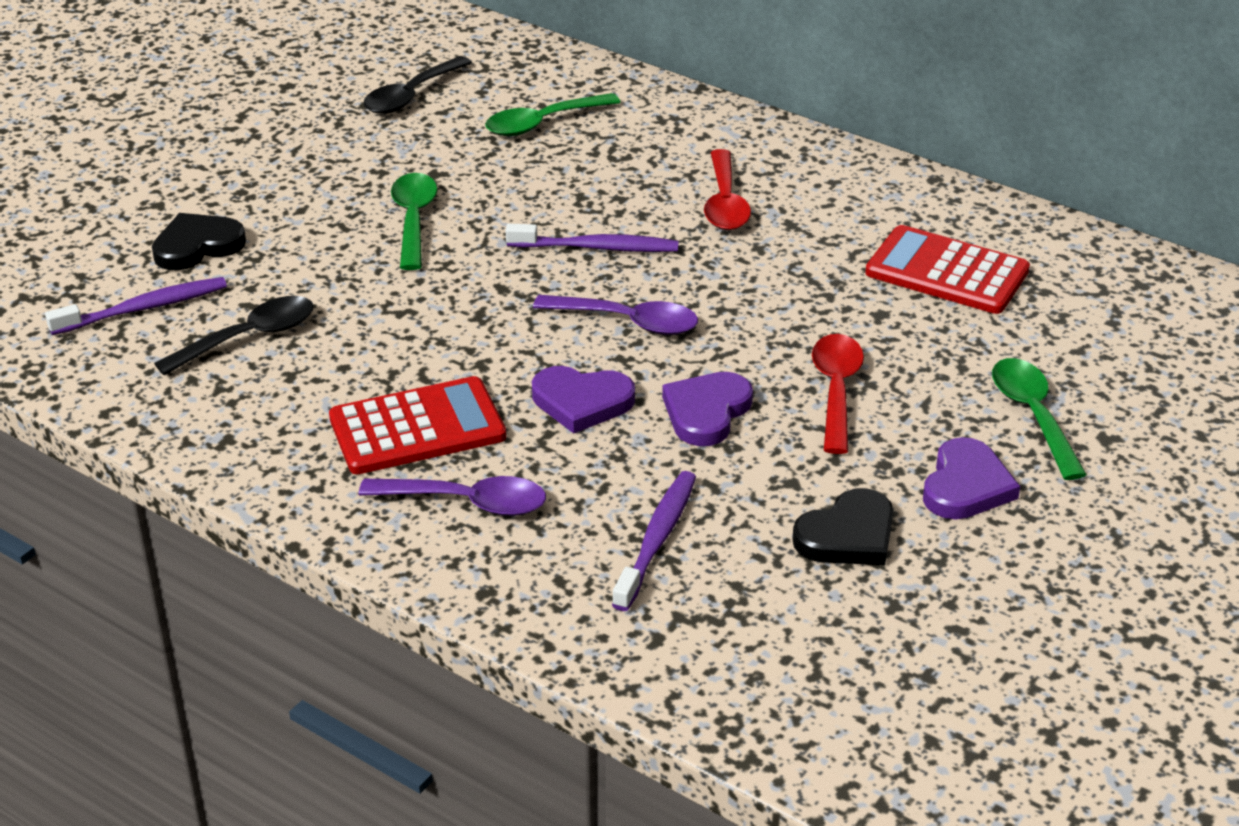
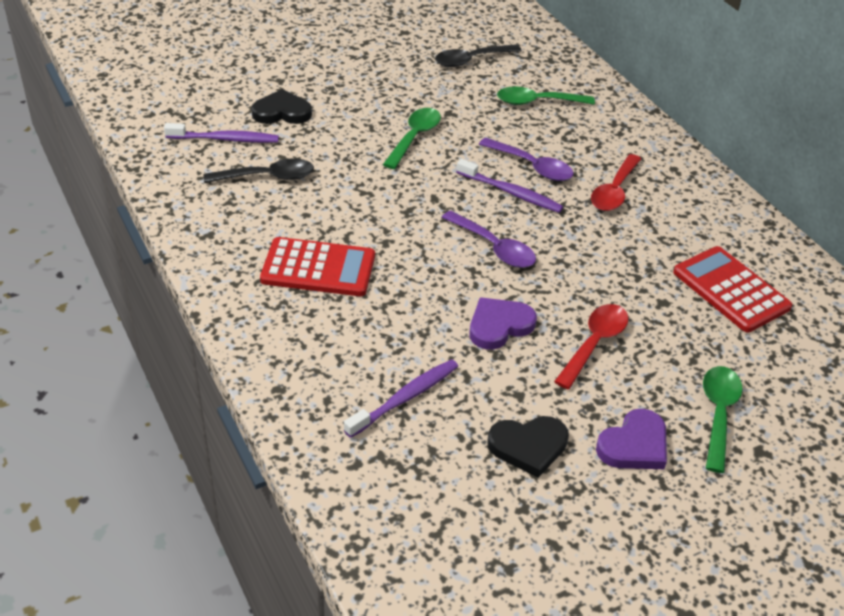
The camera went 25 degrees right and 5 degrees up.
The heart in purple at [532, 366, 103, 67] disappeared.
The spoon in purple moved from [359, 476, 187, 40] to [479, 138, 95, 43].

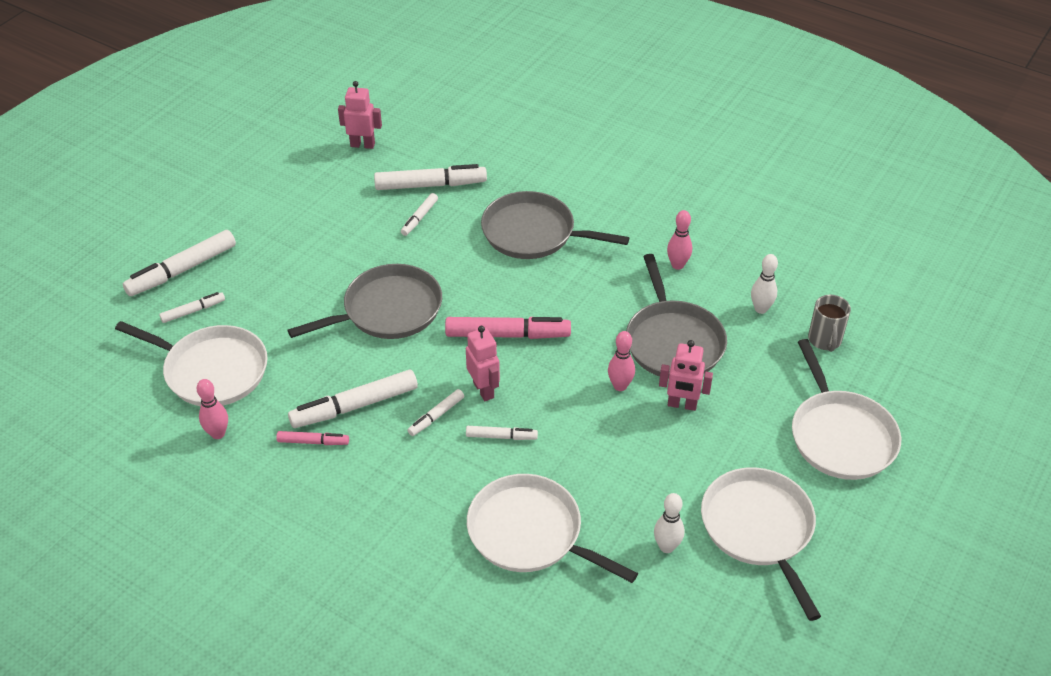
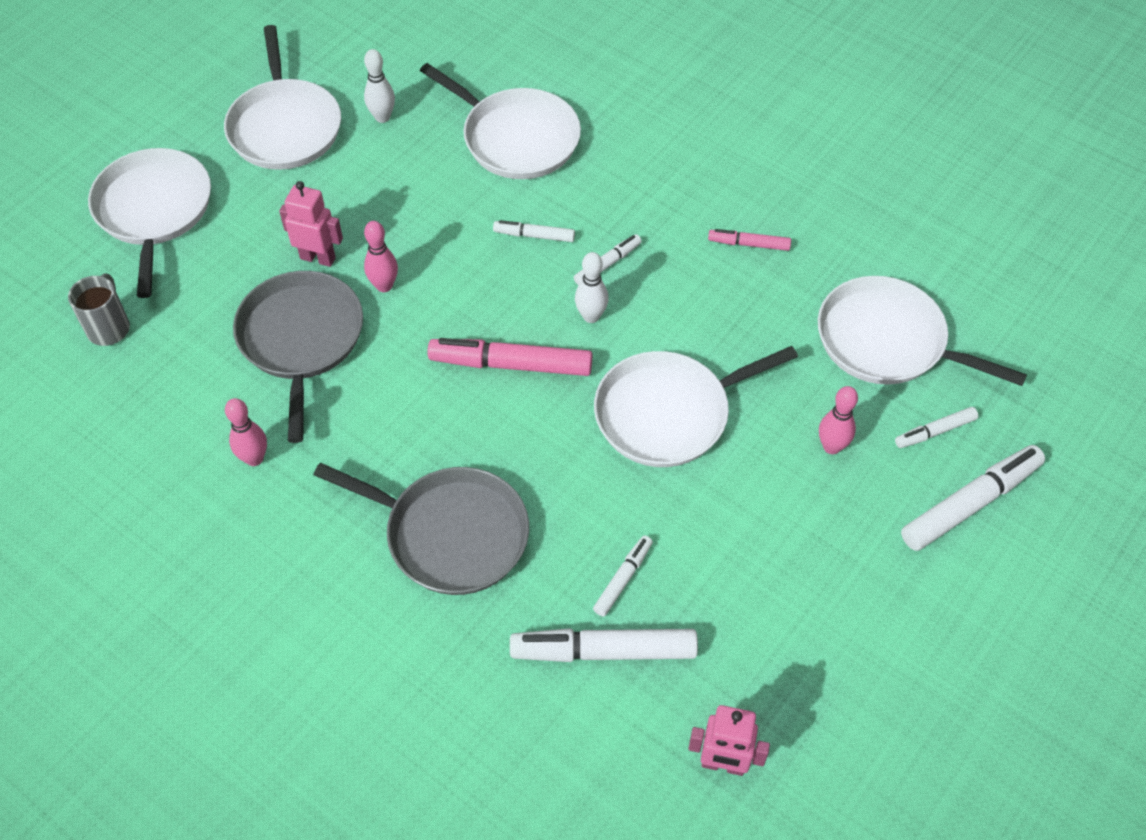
The camera went 175 degrees left and 10 degrees up.
The bowling pin in white moved from [751, 254, 27, 60] to [575, 252, 34, 71].
The pan in grey at [287, 264, 155, 75] became the pan in white at [594, 346, 204, 121].
The robot in pink at [466, 326, 34, 75] disappeared.
The marker in white at [288, 370, 130, 58] disappeared.
The bowling pin in pink moved from [197, 379, 31, 60] to [819, 386, 39, 68].

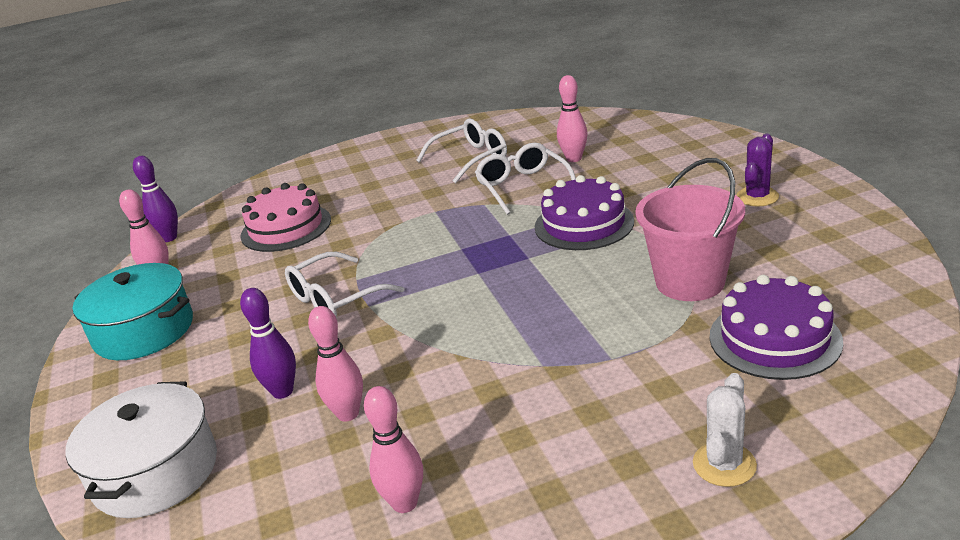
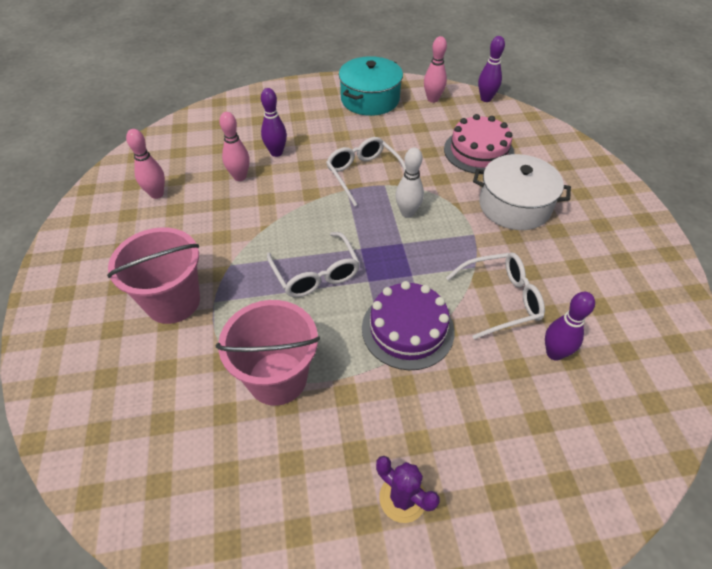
The camera went 95 degrees right and 20 degrees up.
The bowling pin in pink at [557, 75, 31, 87] became the bowling pin in purple at [545, 292, 50, 69].
The glasses in white moved from [416, 119, 91, 64] to [267, 232, 93, 65].
The cake in purple at [710, 275, 133, 105] disappeared.
The cactus in white at [693, 373, 64, 114] disappeared.
The pot in white moved from [65, 381, 152, 137] to [473, 154, 98, 76].
The bowling pin in white at [395, 147, 29, 71] appeared.
The bucket in pink at [107, 227, 93, 97] appeared.

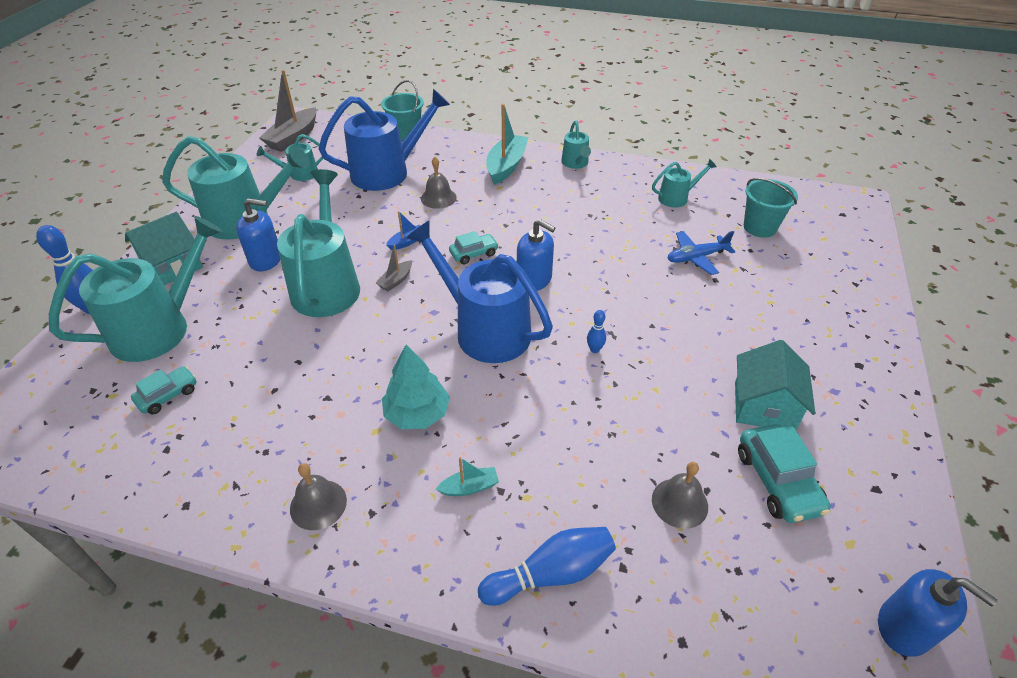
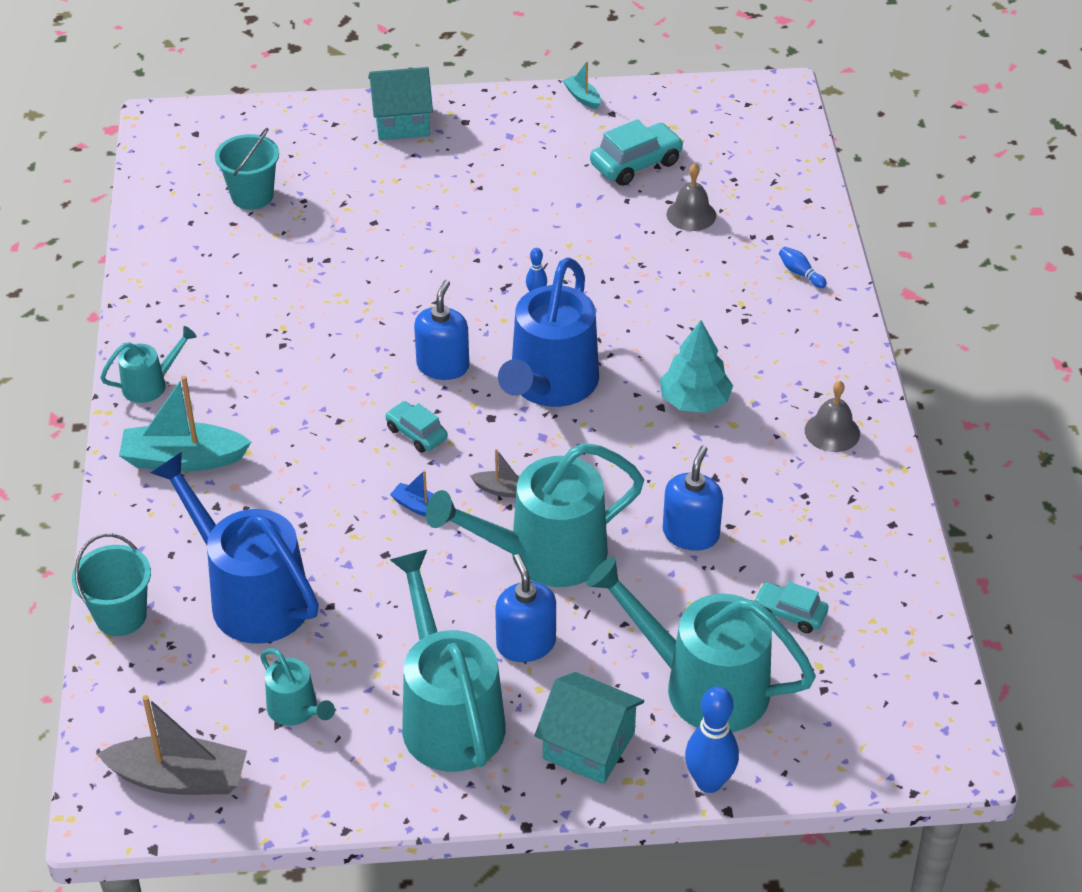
The camera went 110 degrees left and 0 degrees up.
The bell in grey at [421, 157, 36, 52] disappeared.
The watering can in turquoise at [652, 159, 65, 49] disappeared.
The plane in blue at [668, 231, 67, 44] disappeared.
The house in turquoise moved from [735, 340, 80, 90] to [368, 67, 65, 73].
The boat in turquoise moved from [436, 457, 63, 39] to [563, 61, 38, 49].
The bowling pin in blue at [478, 527, 138, 79] changed to 0.50 times the size.
The soap dispenser in blue moved from [878, 569, 119, 88] to [663, 446, 60, 105].

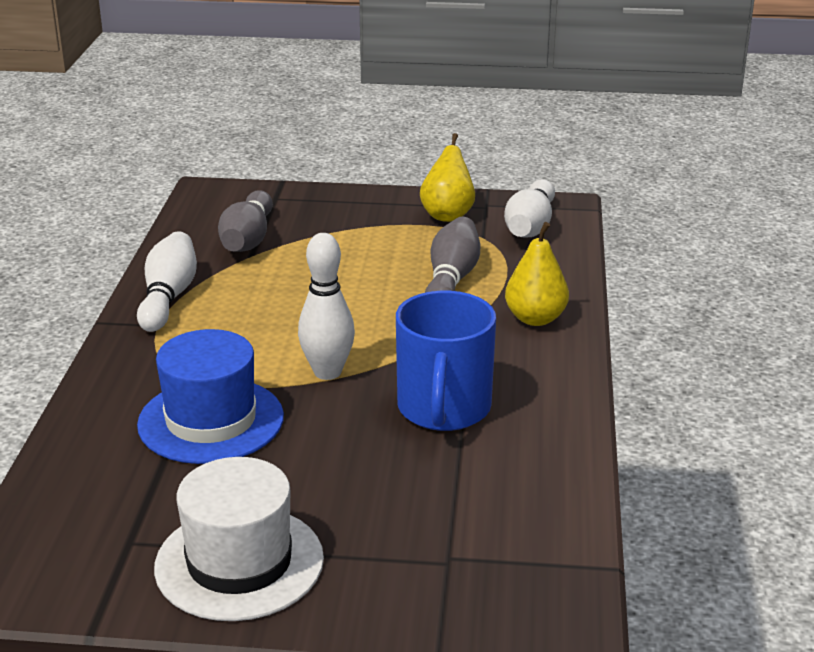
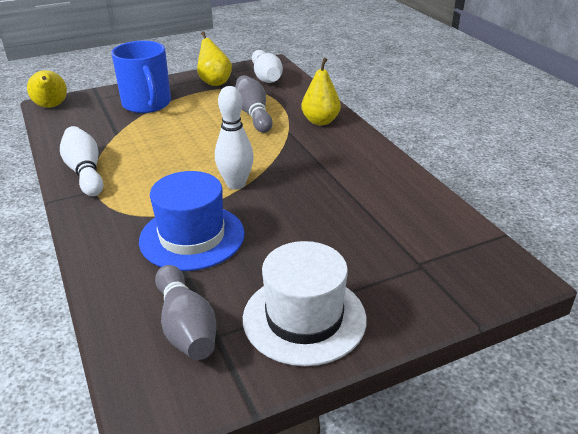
The camera went 30 degrees left and 5 degrees up.
The bowling pin in grey moved from [218, 190, 55, 62] to [155, 265, 61, 95].
The mug in blue moved from [396, 291, 100, 140] to [111, 41, 60, 72].
The pear in yellow at [27, 70, 40, 38] appeared.

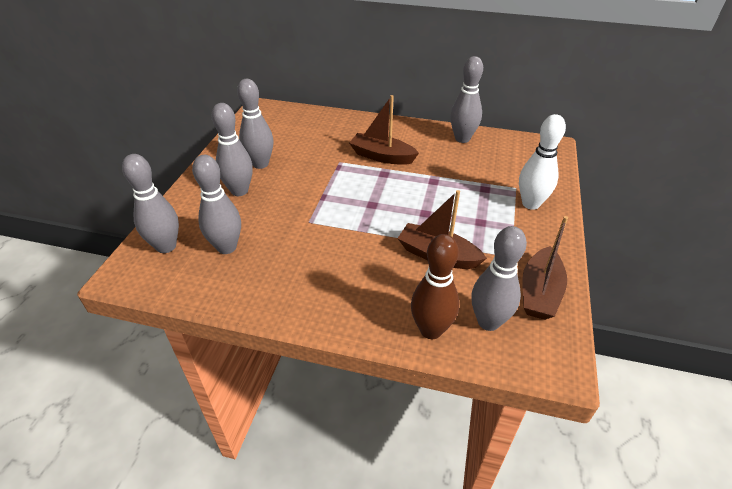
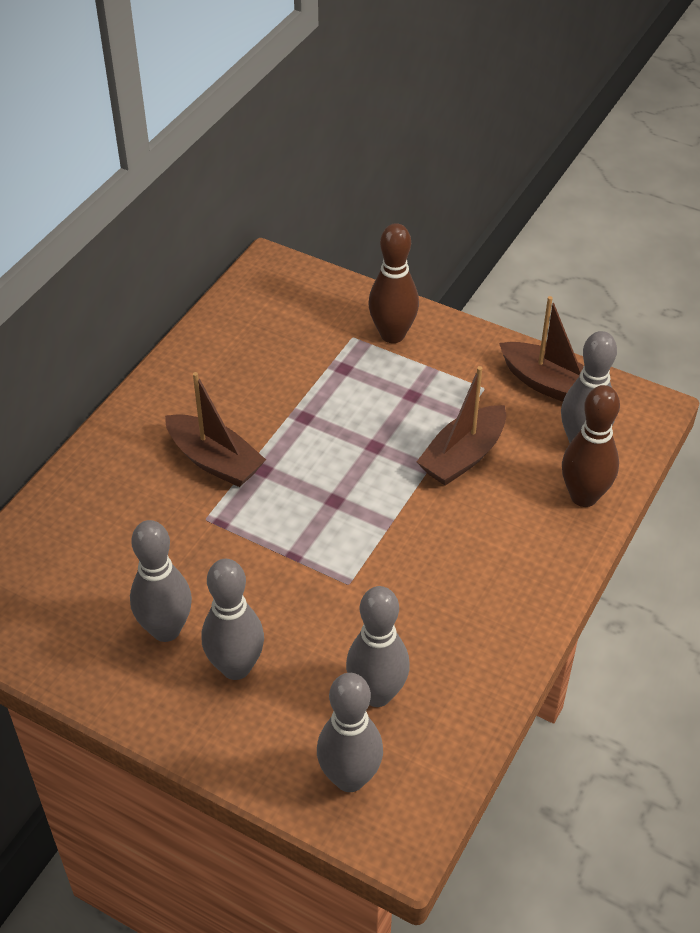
The camera went 75 degrees left and 5 degrees up.
The bowling pin in grey at [450, 56, 33, 87] disappeared.
The boat in brown at [349, 95, 70, 70] turned 90 degrees counterclockwise.
The bowling pin in white at [519, 114, 47, 96] became the bowling pin in brown at [368, 223, 51, 120].

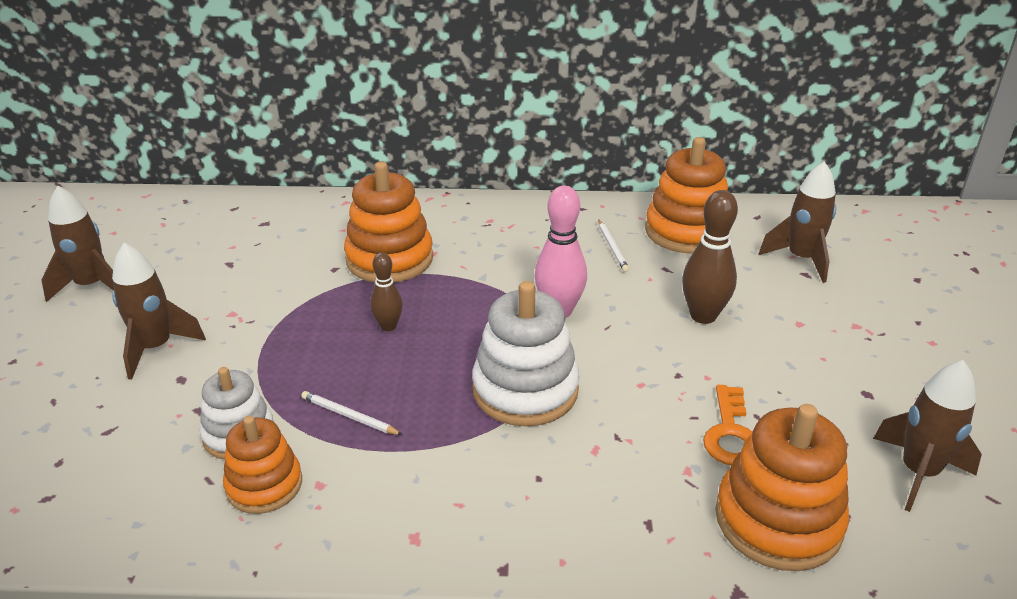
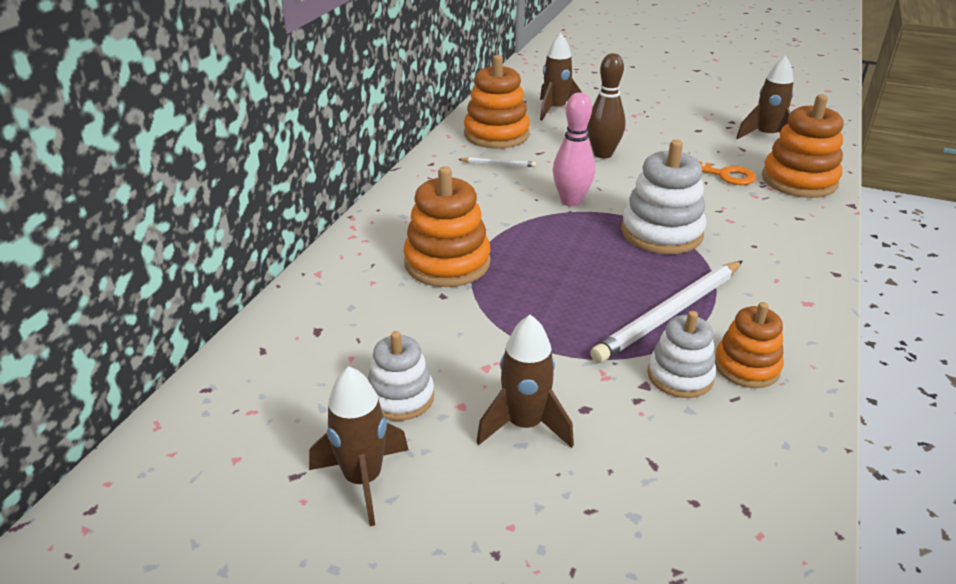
The camera went 70 degrees left and 0 degrees up.
The bowling pin in brown at [370, 252, 33, 79] disappeared.
The pencil in white at [301, 391, 102, 44] changed to 2.27 times the size.
The stacking toy in white at [368, 331, 66, 90] appeared.

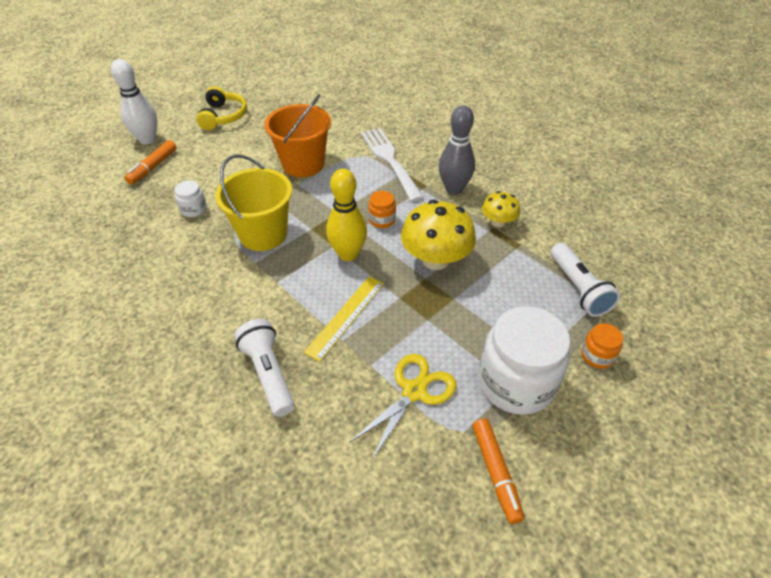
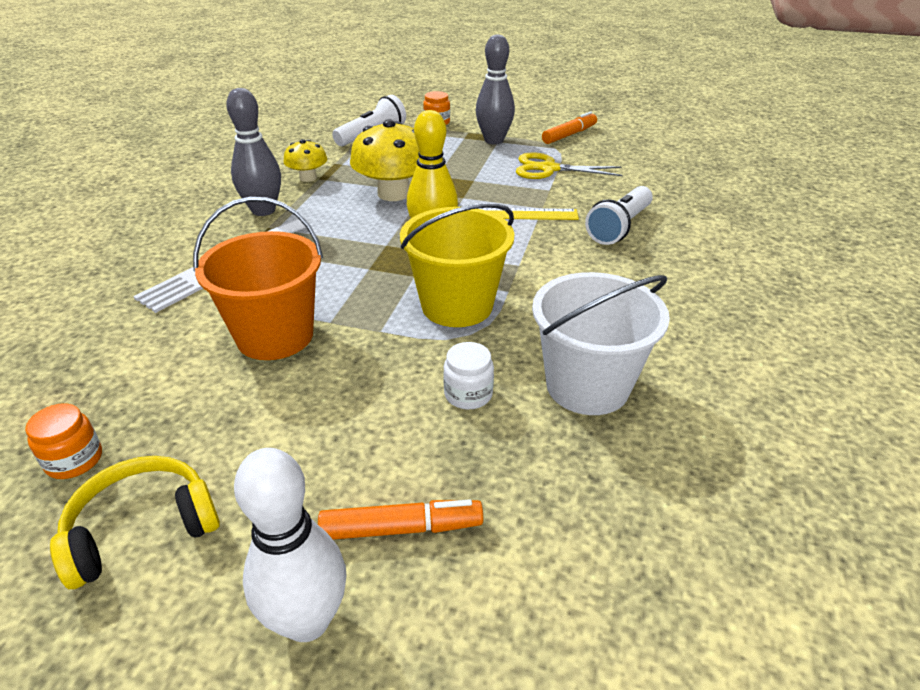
The camera went 120 degrees left and 10 degrees down.
The jar in orange moved from [368, 191, 28, 37] to [25, 403, 77, 76].
The jar in white at [479, 306, 91, 109] was replaced by the bowling pin in grey at [476, 34, 39, 110].
The bucket in white at [532, 272, 138, 143] appeared.

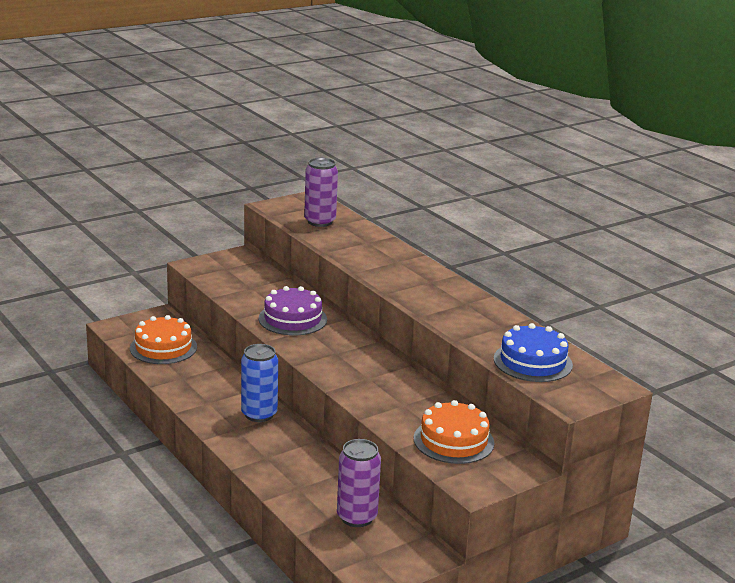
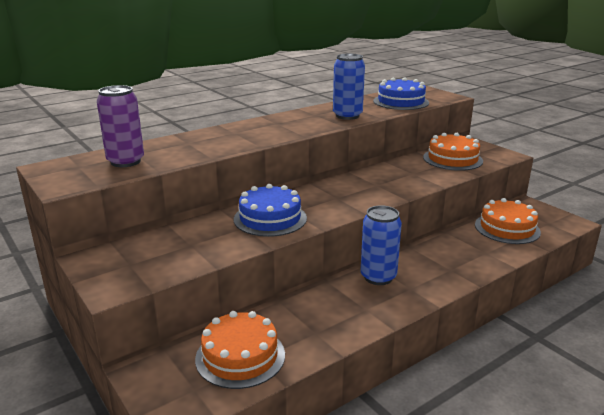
The camera went 90 degrees left and 0 degrees up.
The cake in purple at [259, 286, 68, 49] became the cake in blue at [234, 184, 73, 53].
The can in purple at [337, 439, 44, 88] was replaced by the cake in orange at [475, 198, 66, 46].
The can in blue at [333, 54, 32, 66] appeared.

